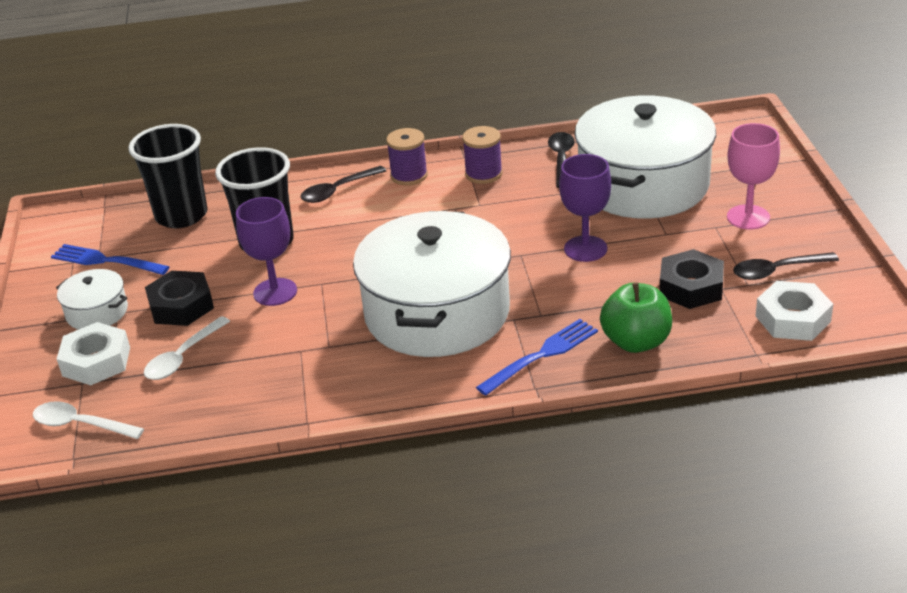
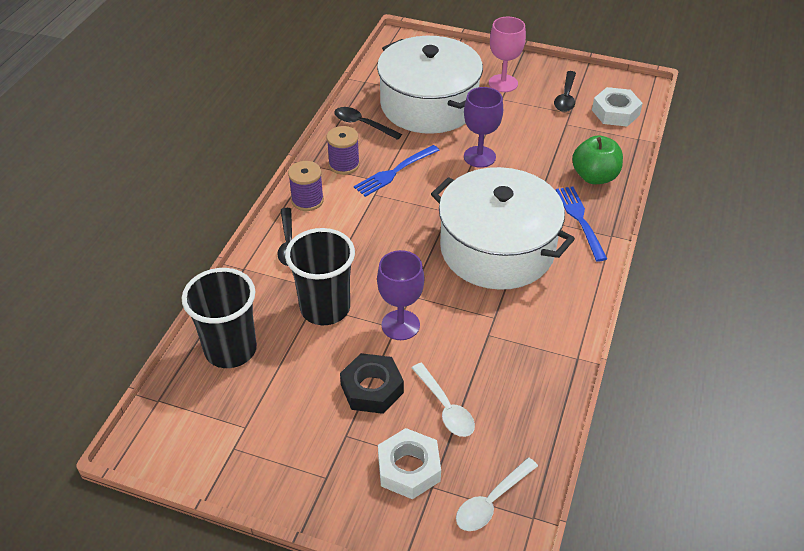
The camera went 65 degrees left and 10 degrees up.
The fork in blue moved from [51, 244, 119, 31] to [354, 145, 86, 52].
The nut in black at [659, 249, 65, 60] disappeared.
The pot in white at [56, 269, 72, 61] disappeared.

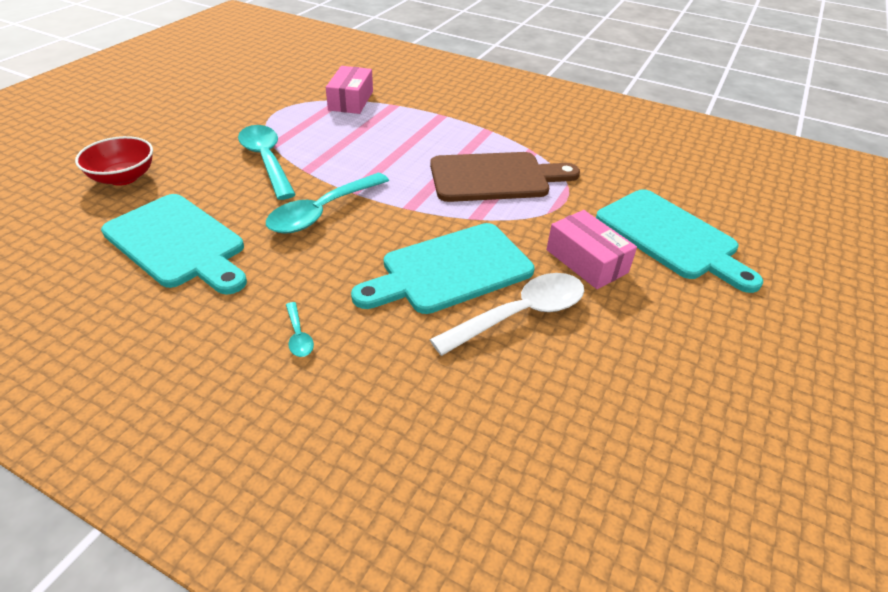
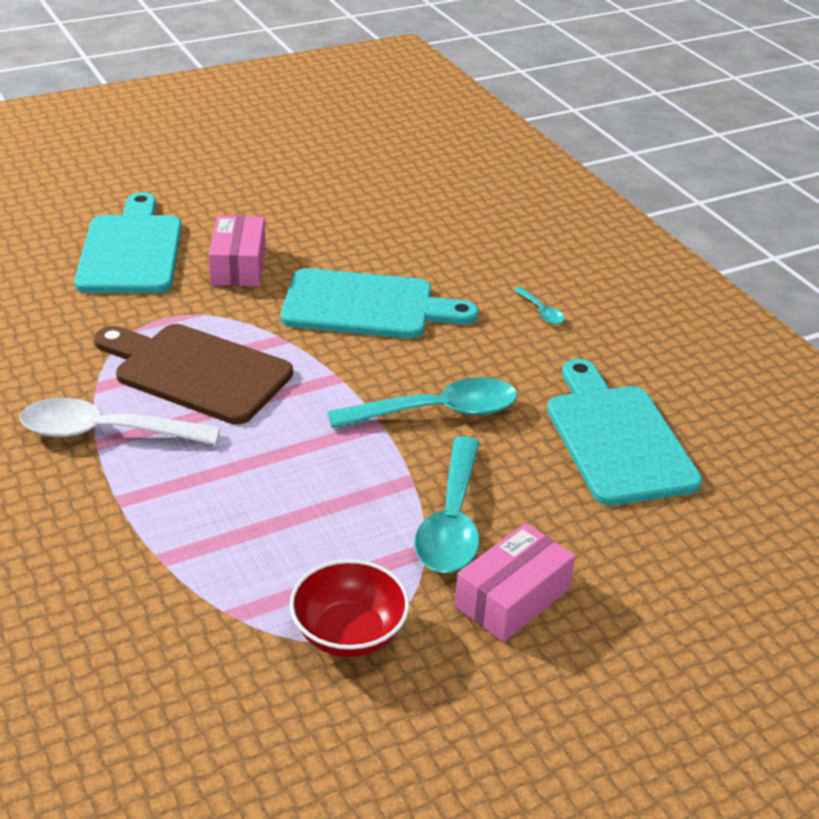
The camera went 145 degrees left and 5 degrees down.
The box in pink moved from [326, 66, 47, 48] to [455, 523, 120, 119].
The bowl in red moved from [75, 136, 78, 50] to [289, 559, 121, 98].
The spoon in white moved from [430, 273, 154, 83] to [20, 398, 200, 47].
The spoon in turquoise at [286, 302, 28, 55] turned 135 degrees clockwise.

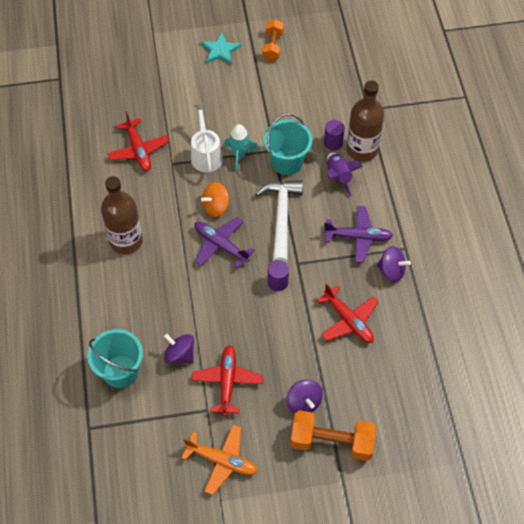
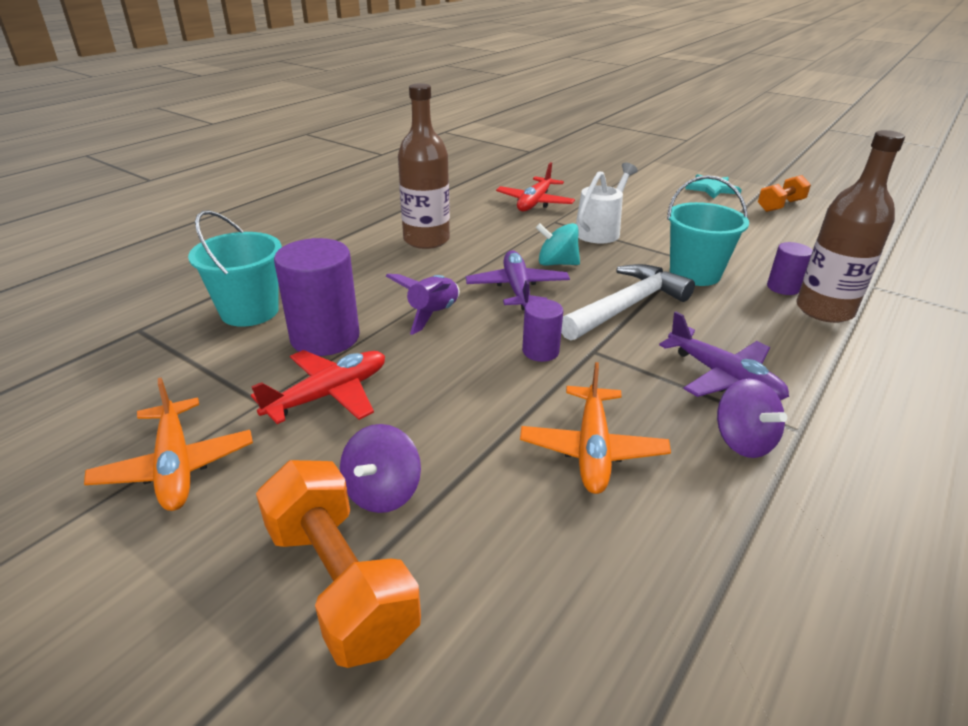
The camera went 45 degrees right and 25 degrees down.
The rocket in turquoise at [224, 124, 34, 47] disappeared.
The rocket in purple moved from [327, 153, 36, 43] to [386, 274, 74, 61].
The spinning top in orange at [201, 182, 28, 35] became the spinning top in turquoise at [536, 223, 44, 43].
The plane in red at [317, 283, 62, 60] became the plane in orange at [520, 362, 151, 132].
The spinning top in purple at [164, 334, 30, 30] was replaced by the cylinder in purple at [274, 238, 86, 118].

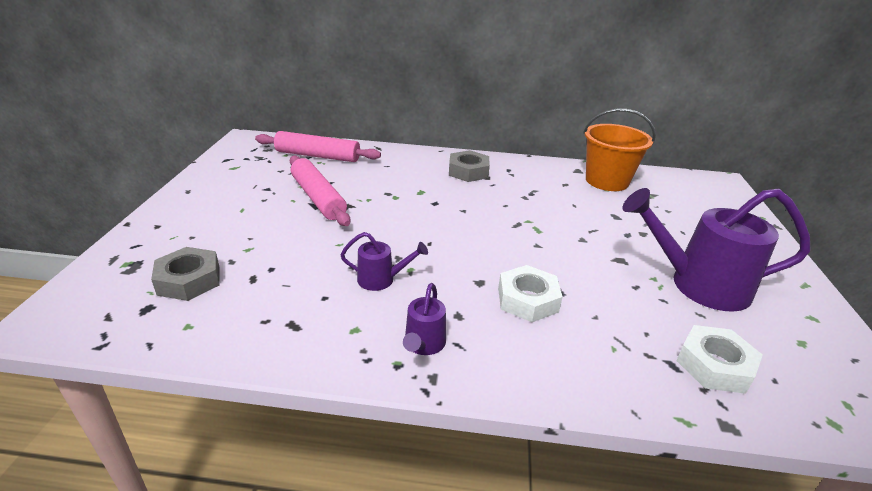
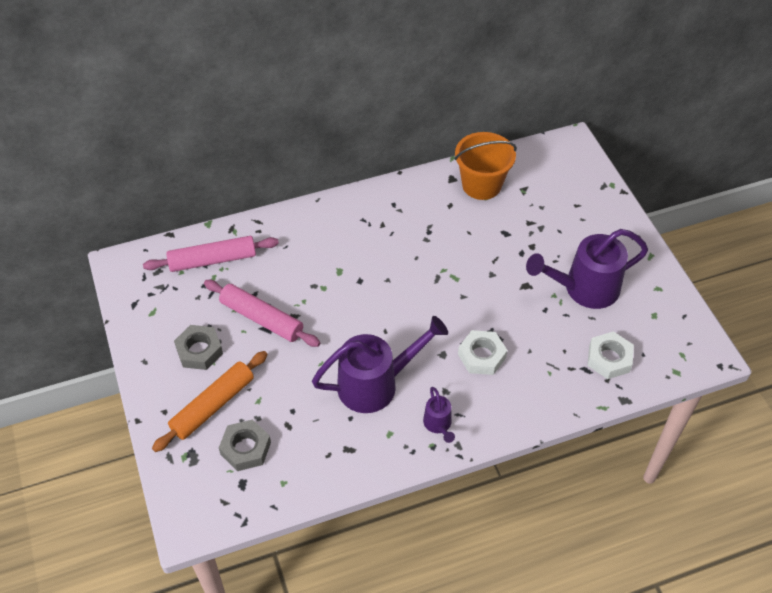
The camera went 25 degrees left and 20 degrees up.
The nut in grey moved from [449, 150, 41, 32] to [174, 325, 49, 45].
The watering can in purple at [341, 232, 87, 59] changed to 2.10 times the size.
The rolling pin in orange at [152, 351, 116, 101] appeared.

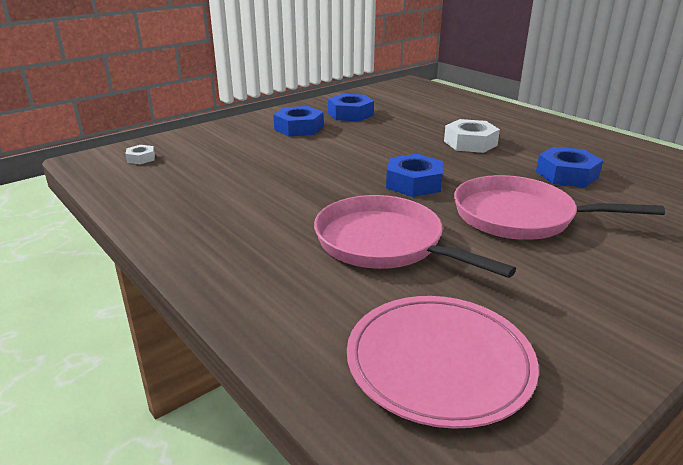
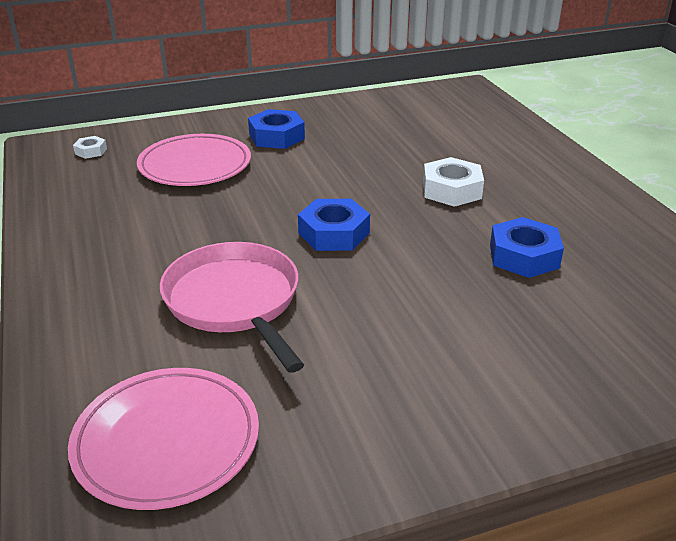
The camera went 20 degrees right and 5 degrees up.
The nut in blue at [328, 94, 46, 27] disappeared.
The pan in pink at [454, 175, 211, 65] disappeared.
The plate in pink at [137, 134, 114, 52] appeared.

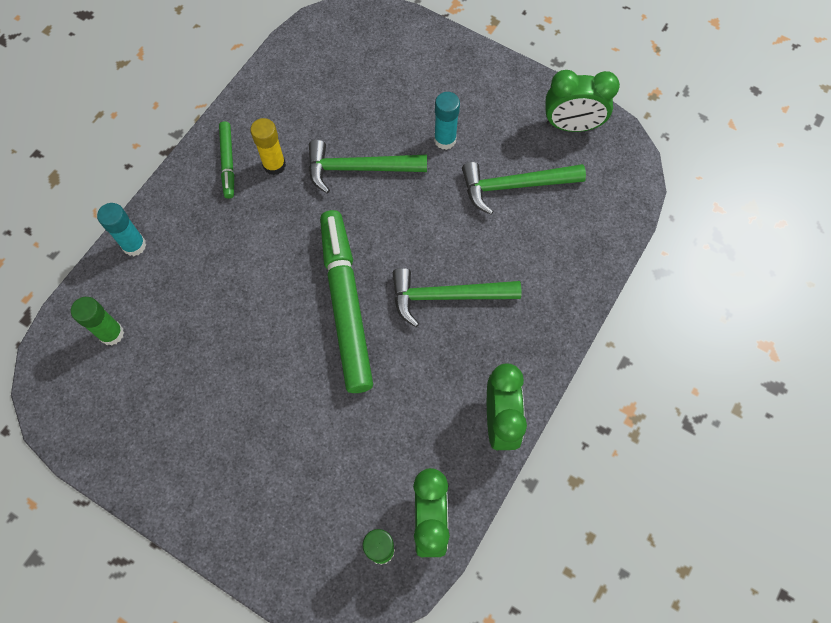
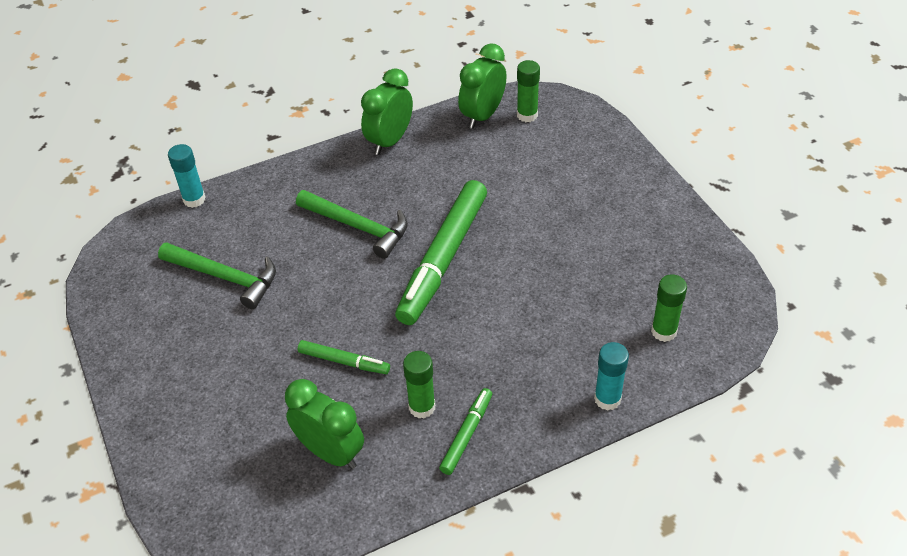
The camera went 145 degrees left and 20 degrees down.
The clock in green moved from [546, 70, 74, 62] to [285, 379, 79, 90].
The glue stick in turquoise moved from [434, 92, 26, 58] to [168, 144, 37, 64].
The glue stick in yellow at [250, 118, 36, 57] became the glue stick in green at [403, 351, 32, 67].
The hammer in green at [309, 140, 118, 54] was replaced by the marker in green at [298, 340, 92, 34].

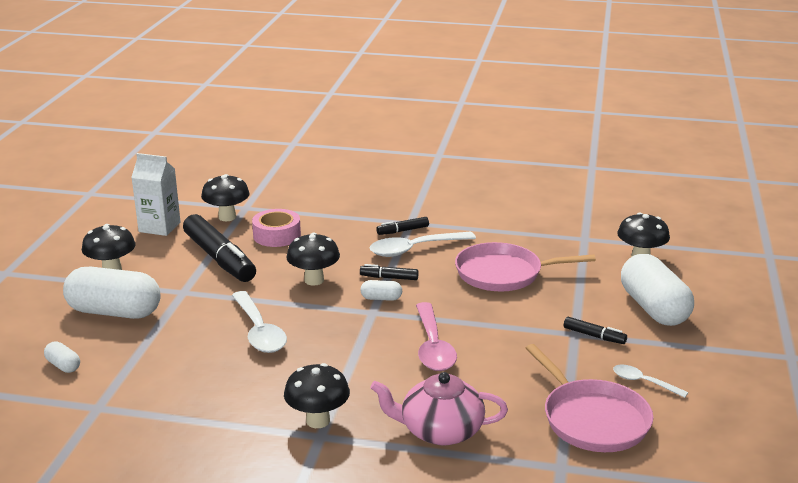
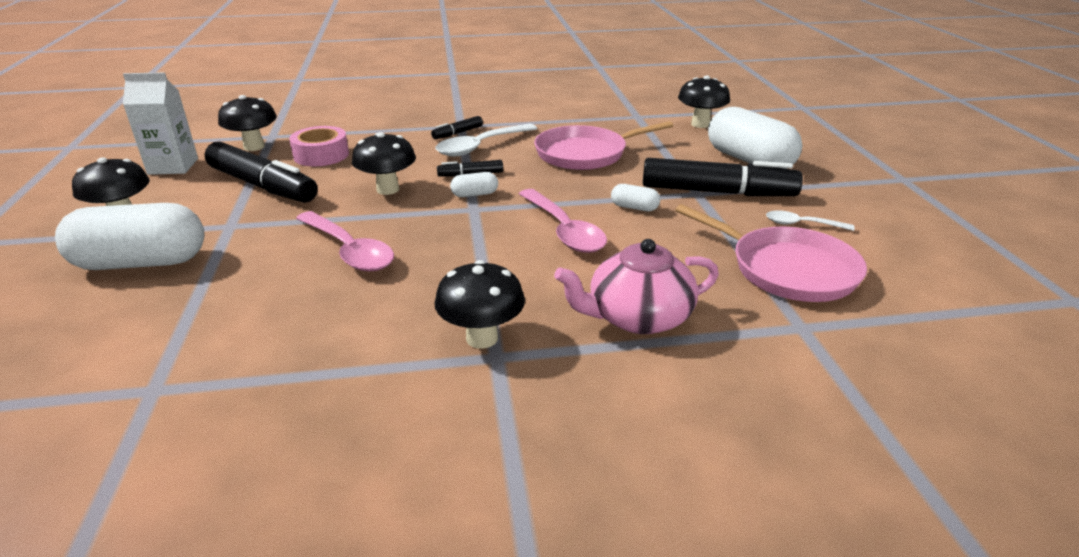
The camera went 20 degrees left and 5 degrees up.
The spoon in white at [232, 291, 55, 62] became the spoon in pink at [296, 211, 98, 60].
The marker in black at [564, 317, 63, 27] changed to 2.21 times the size.
The capsule in white moved from [44, 341, 36, 32] to [611, 184, 49, 27].

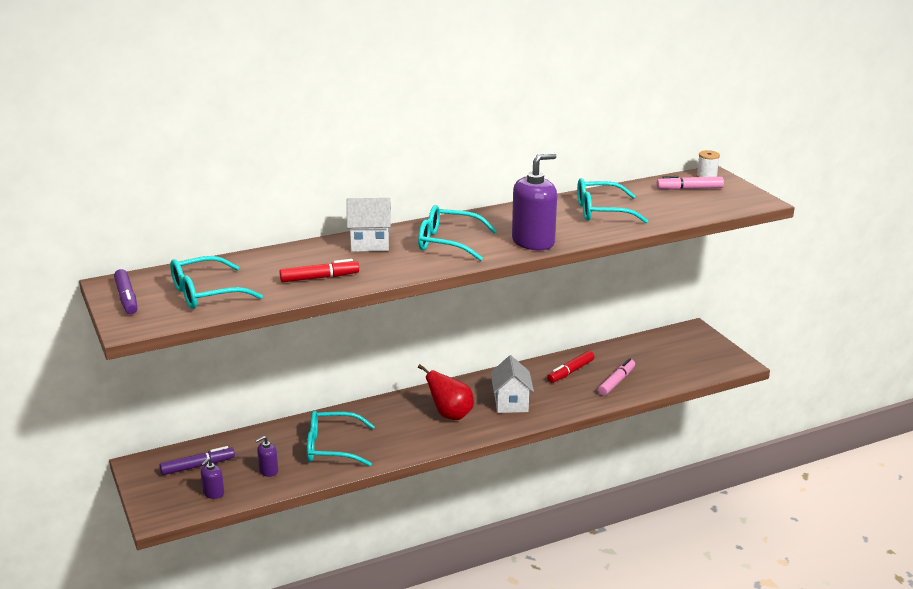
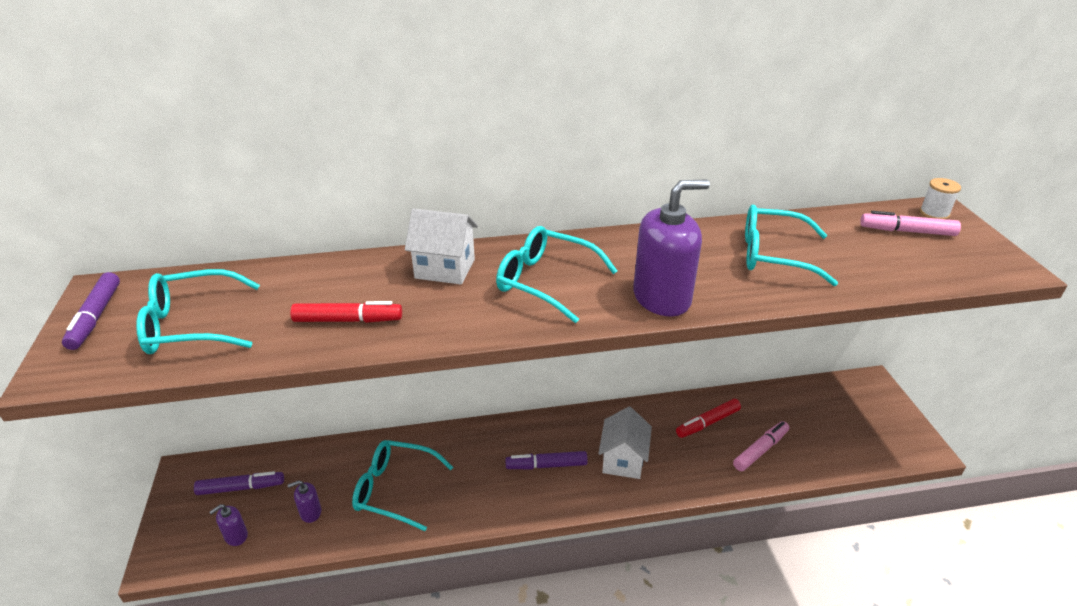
The camera went 15 degrees right and 10 degrees up.
The pear in red at [418, 364, 56, 56] was replaced by the marker in purple at [505, 451, 83, 18].

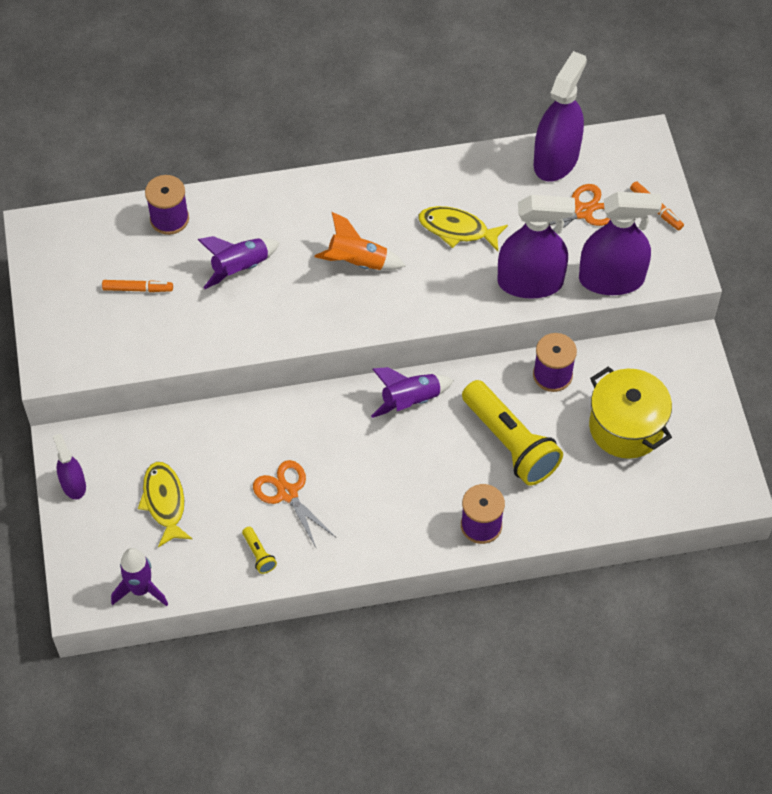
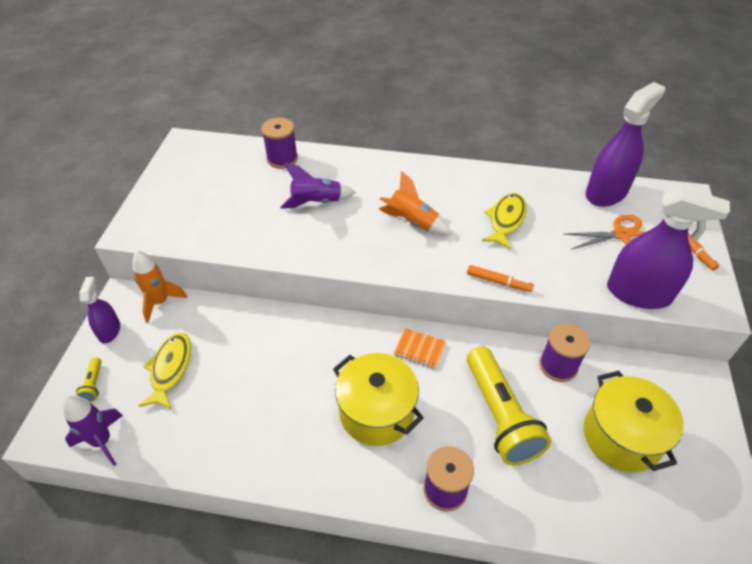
The camera went 20 degrees right and 10 degrees down.
The spray bottle in purple at [497, 195, 78, 104] disappeared.
The fish in yellow at [418, 206, 90, 45] turned 75 degrees clockwise.
The marker in orange moved from [102, 280, 71, 12] to [467, 265, 67, 27].
The rocket in purple at [371, 367, 83, 51] was replaced by the notebook in orange at [393, 328, 54, 41].
The scissors in orange at [253, 460, 83, 88] disappeared.
The flashlight in yellow moved from [242, 527, 35, 47] to [76, 357, 25, 46].
The rocket in orange at [133, 250, 54, 73] appeared.
The pot in yellow at [333, 353, 91, 93] appeared.

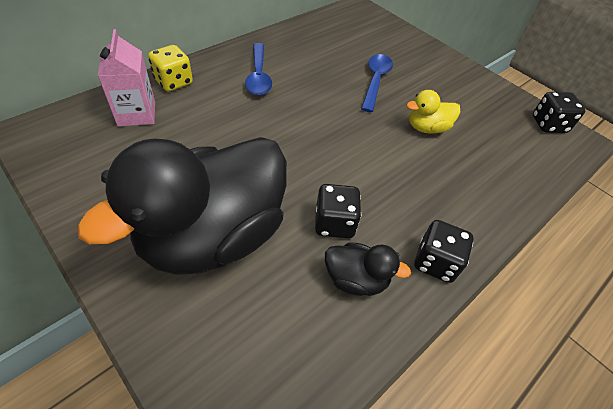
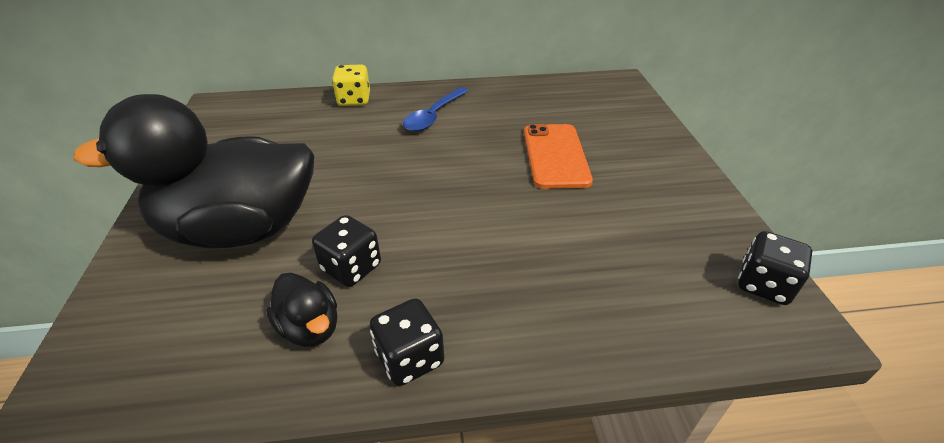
The camera went 40 degrees right and 10 degrees down.
The carton in pink at [97, 29, 58, 98] disappeared.
The spoon in blue at [361, 54, 32, 58] was replaced by the phone in orange at [524, 124, 69, 65].
The duck in yellow at [406, 90, 54, 44] disappeared.

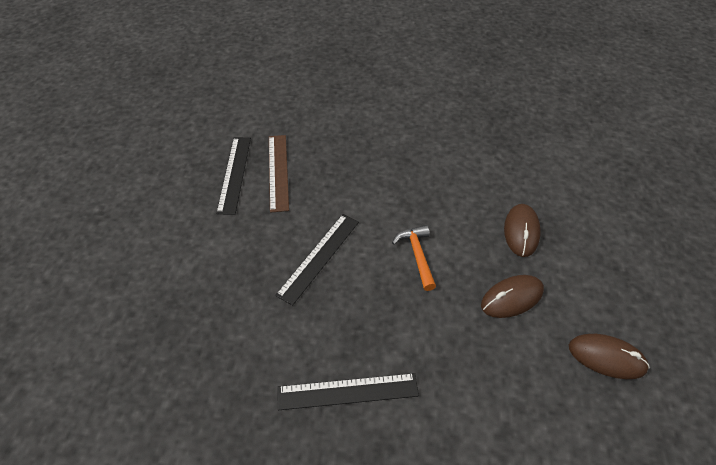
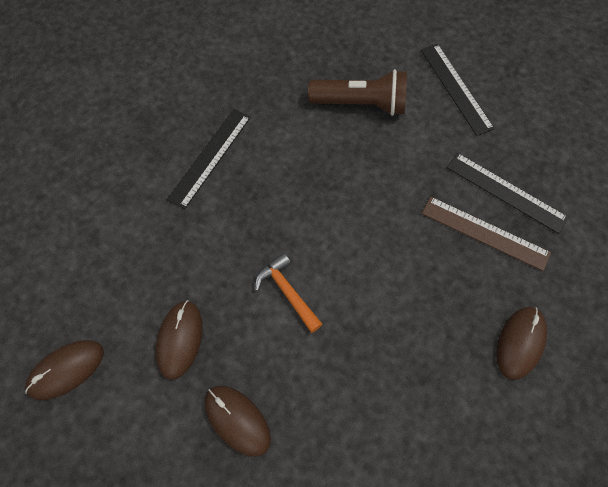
The camera went 125 degrees right and 15 degrees up.
The ruler in black moved from [275, 214, 84, 92] to [421, 44, 74, 92].
The hammer in orange at [392, 225, 44, 66] turned 150 degrees counterclockwise.
The flashlight in brown at [308, 69, 99, 47] appeared.
The mouse in brown at [496, 307, 51, 73] appeared.

